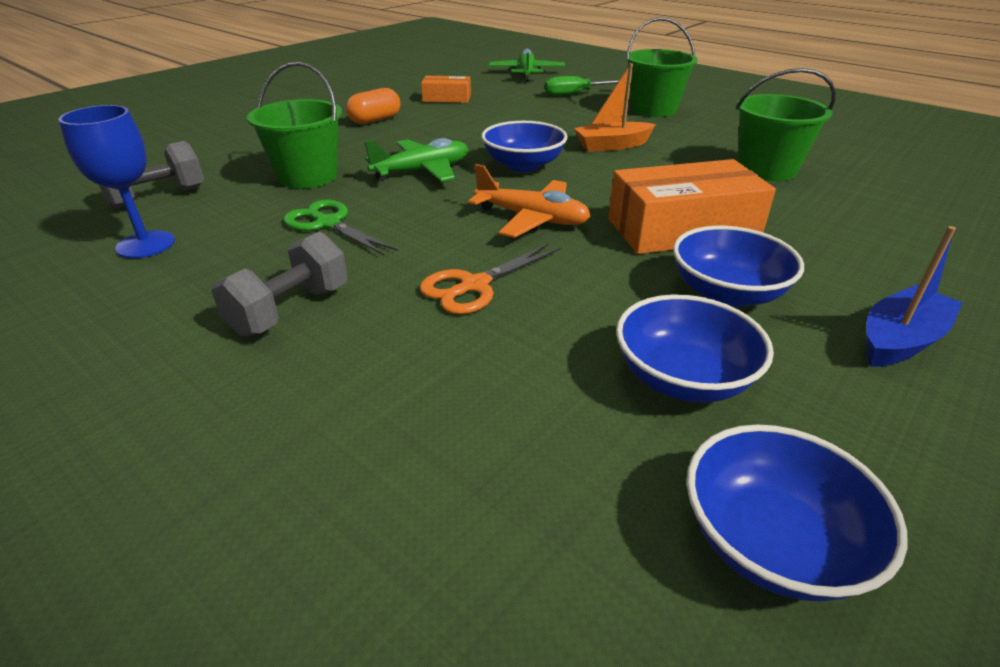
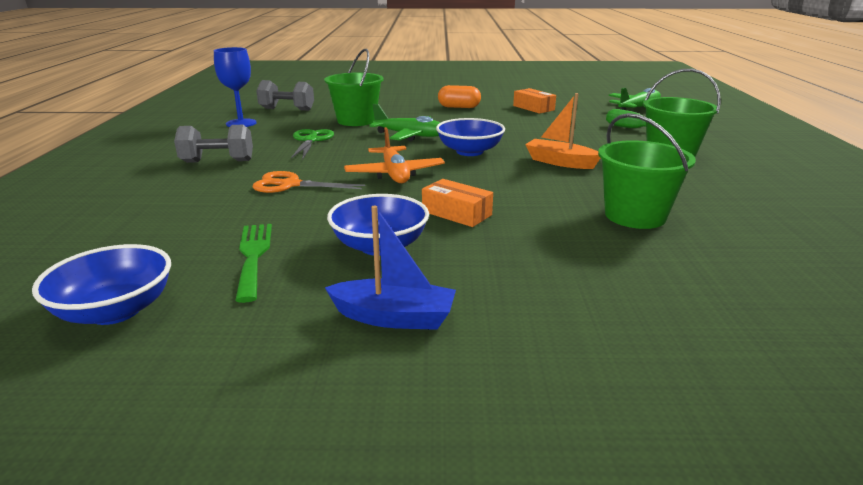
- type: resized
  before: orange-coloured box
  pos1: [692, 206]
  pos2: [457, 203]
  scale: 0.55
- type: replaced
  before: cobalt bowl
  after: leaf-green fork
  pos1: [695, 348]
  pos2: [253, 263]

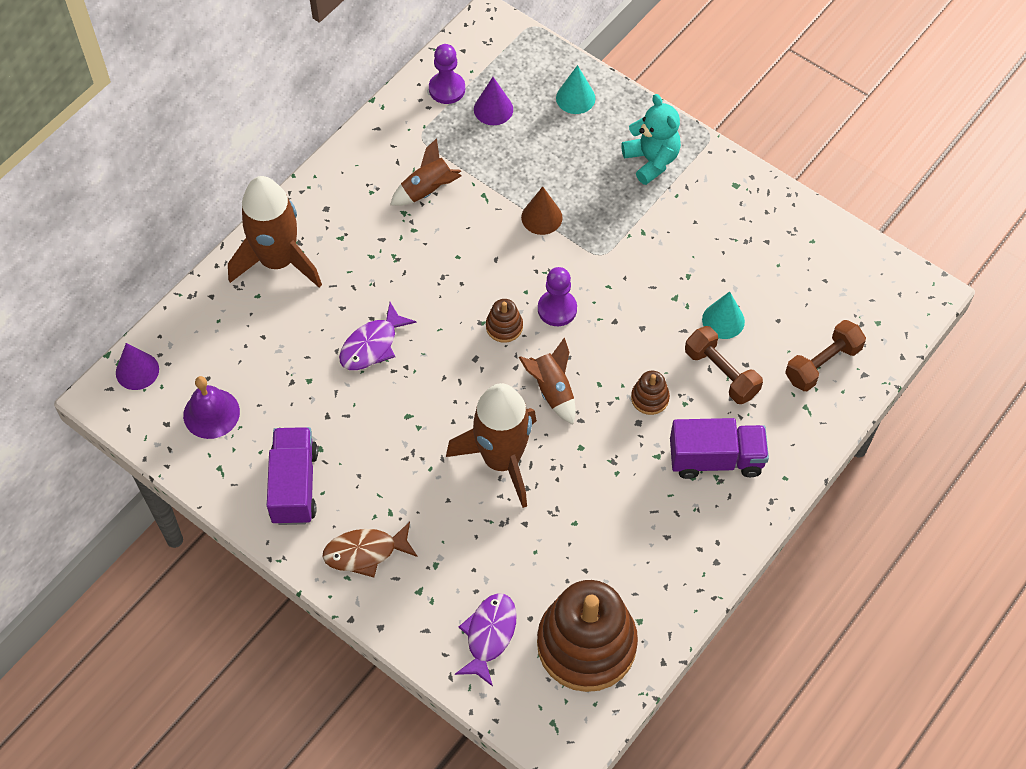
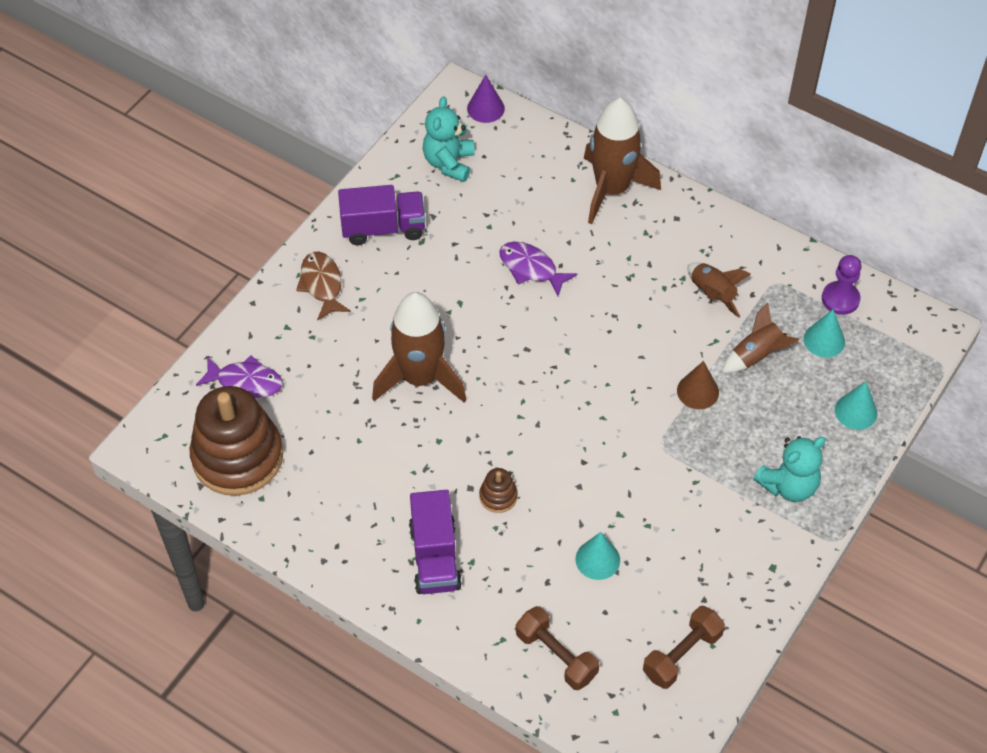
- type: recoloured
  before: royal purple cone shape
  after: teal cone shape
  pos1: [493, 101]
  pos2: [824, 333]
- type: removed
  before: royal purple pawn
  pos1: [557, 296]
- type: removed
  before: brown stacking toy
  pos1: [504, 321]
- type: moved
  before: brown hand weight
  pos1: [724, 365]
  pos2: [684, 647]
- type: moved
  before: brown spaceship
  pos1: [547, 381]
  pos2: [760, 338]
- type: replaced
  before: royal purple bell
  after: teal stuffed bear
  pos1: [211, 407]
  pos2: [449, 139]

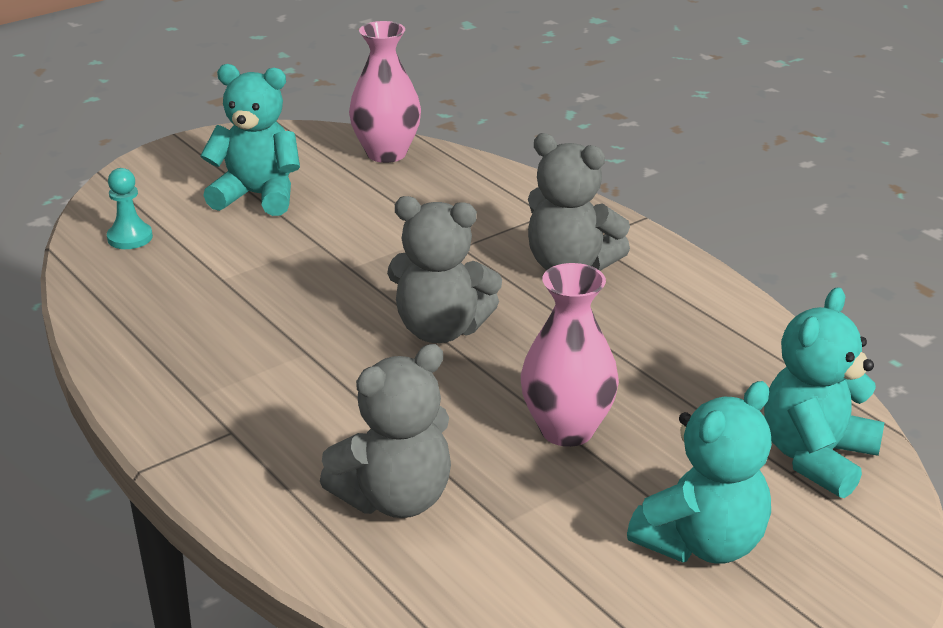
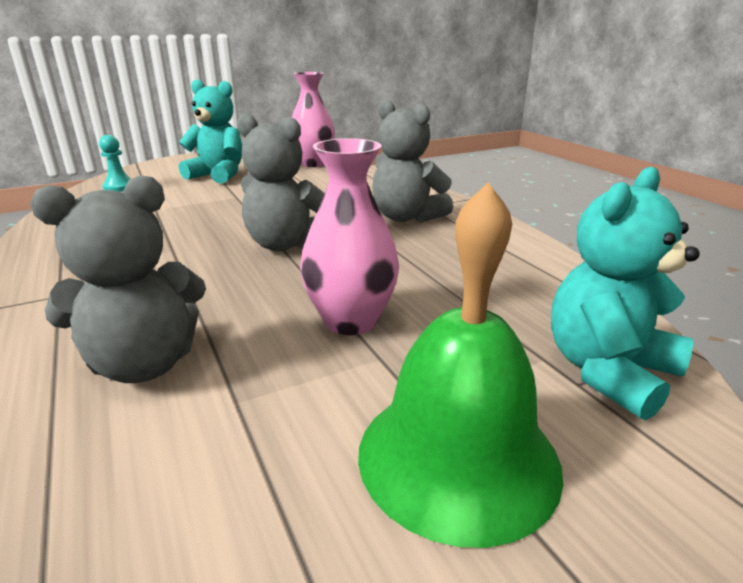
- type: replaced
  before: teal stuffed bear
  after: leaf-green bell
  pos1: [699, 472]
  pos2: [460, 365]

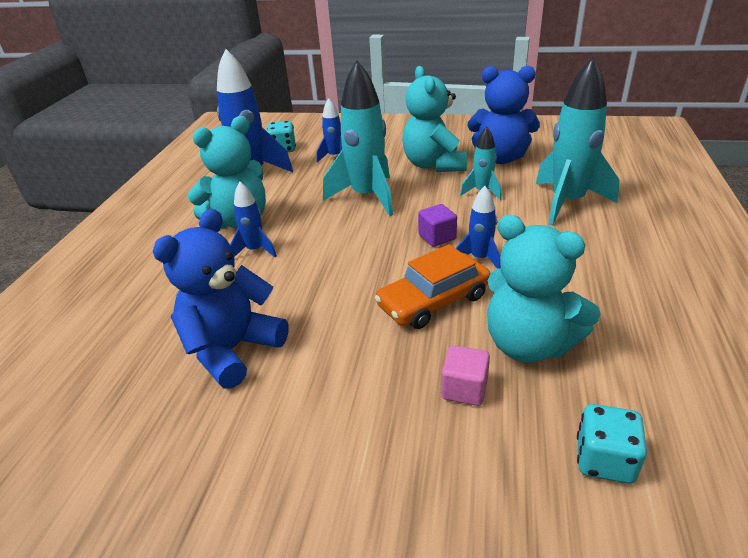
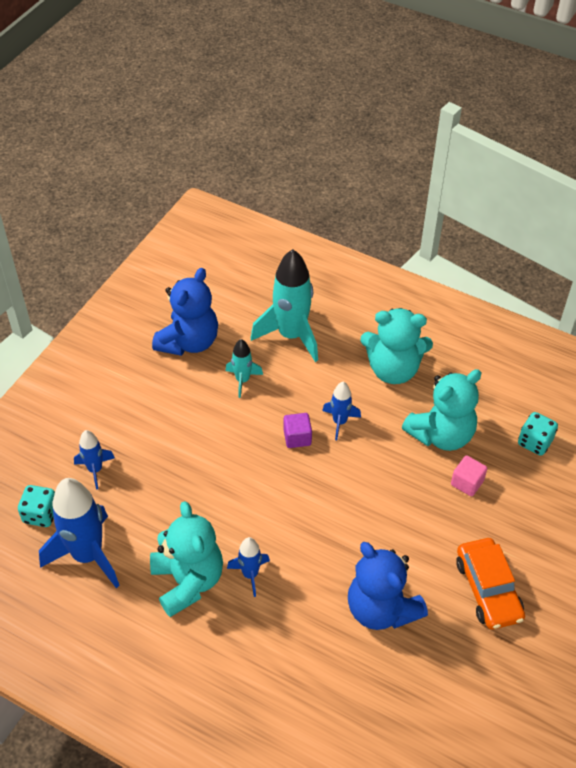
- type: removed
  before: teal spaceship
  pos1: [358, 138]
- type: moved
  before: teal stuffed bear
  pos1: [434, 119]
  pos2: [397, 346]
- type: moved
  before: orange-coloured automobile
  pos1: [432, 286]
  pos2: [490, 584]

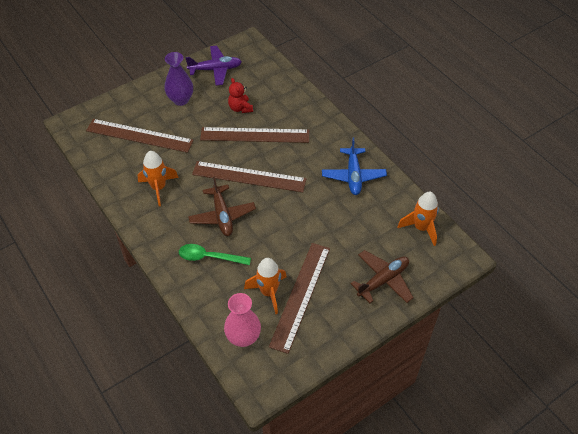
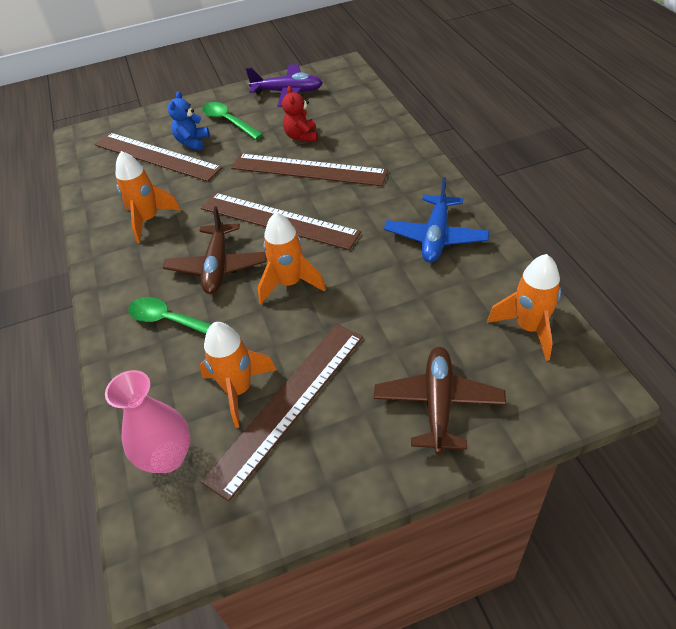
- type: replaced
  before: royal purple vase
  after: leaf-green teaspoon
  pos1: [178, 79]
  pos2: [232, 121]
- type: turned
  before: brown aeroplane
  pos1: [382, 276]
  pos2: [440, 401]
  turn: -60
- type: added
  after: cobalt stuffed bear
  pos2: [188, 120]
- type: added
  after: orange-coloured spaceship
  pos2: [292, 258]

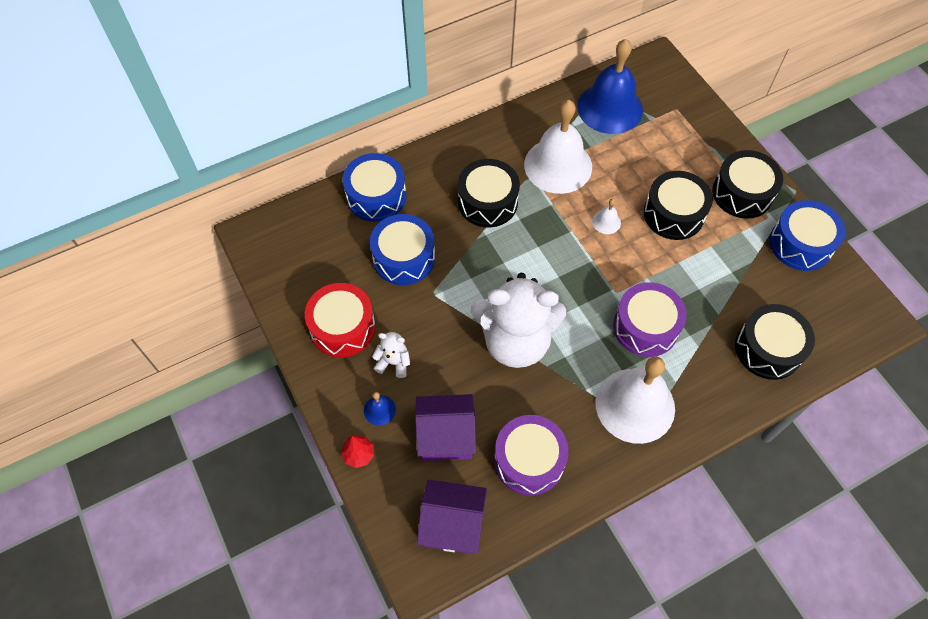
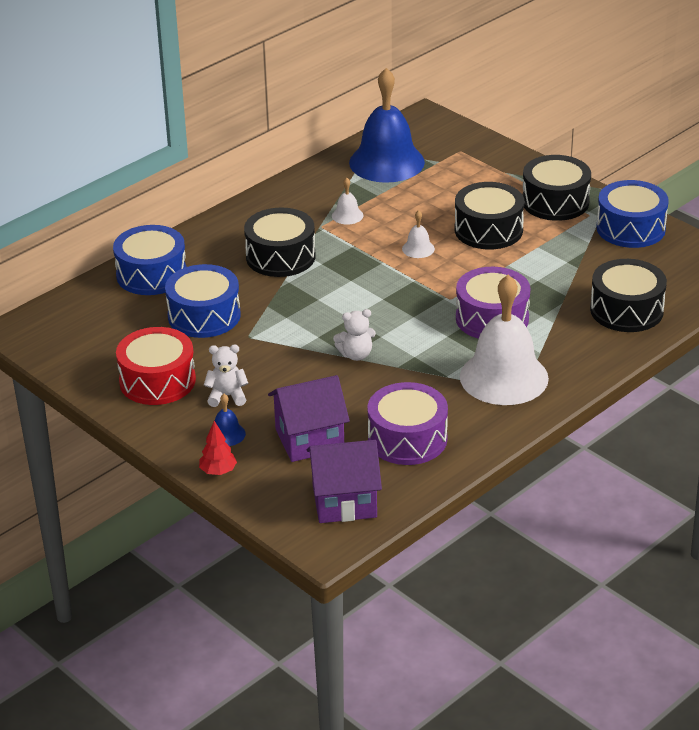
- type: resized
  before: pure white bell
  pos1: [558, 147]
  pos2: [347, 201]
  scale: 0.4
- type: resized
  before: pure white stuffed bear
  pos1: [519, 320]
  pos2: [354, 335]
  scale: 0.41

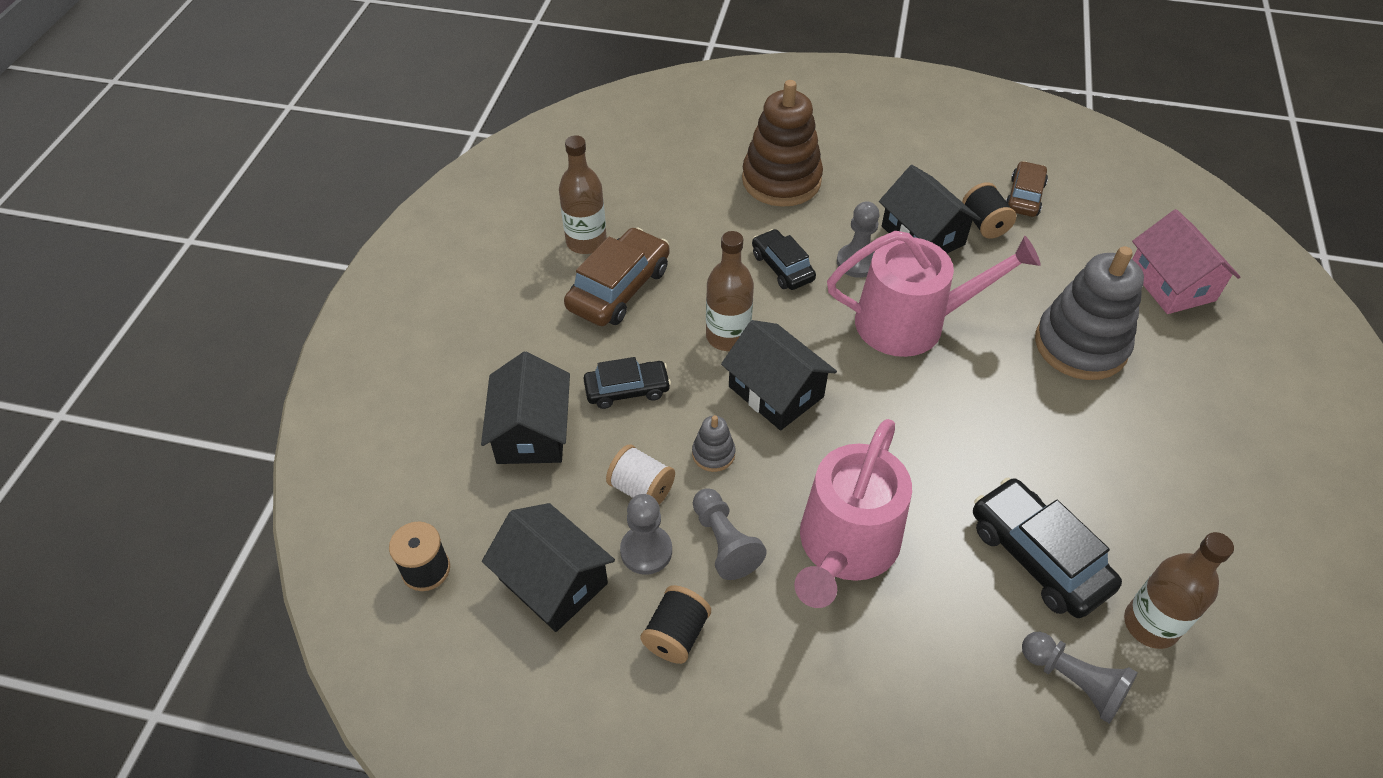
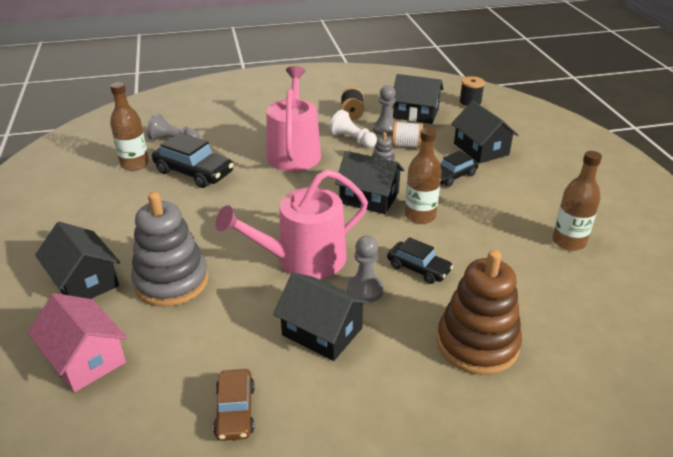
- type: removed
  before: black reel of thread
  pos1: [989, 210]
- type: removed
  before: brown automobile
  pos1: [617, 276]
- type: recoloured
  before: grey pawn
  after: pure white pawn
  pos1: [729, 534]
  pos2: [353, 129]
- type: added
  after: black toy house
  pos2: [77, 260]

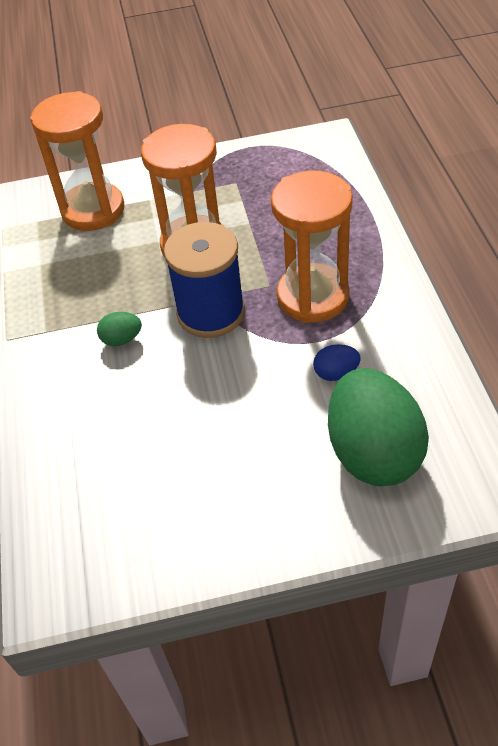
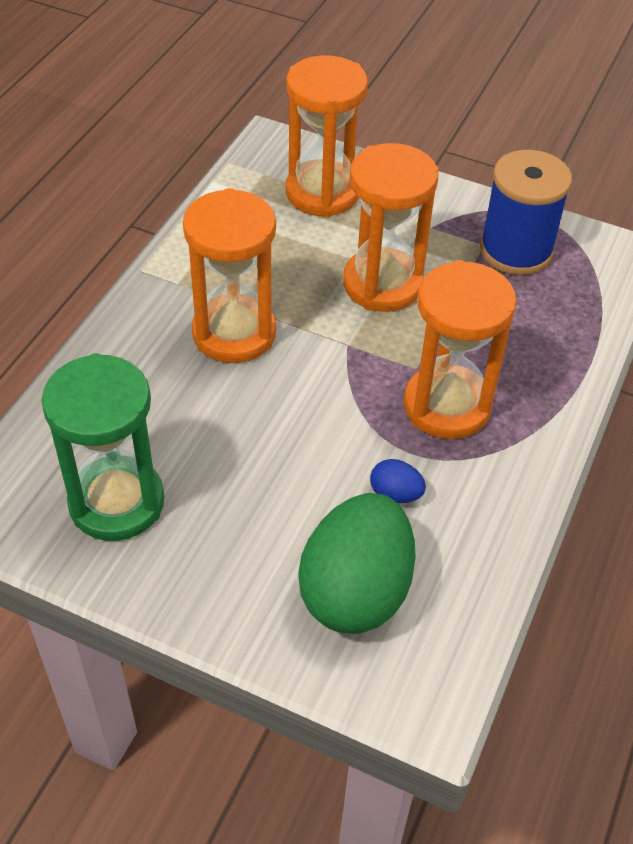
- type: moved
  before: cobalt reel of thread
  pos1: [204, 280]
  pos2: [526, 212]
- type: replaced
  before: leaf-green egg
  after: orange-coloured sand timer
  pos1: [119, 329]
  pos2: [229, 275]
- type: added
  after: leaf-green sand timer
  pos2: [103, 447]

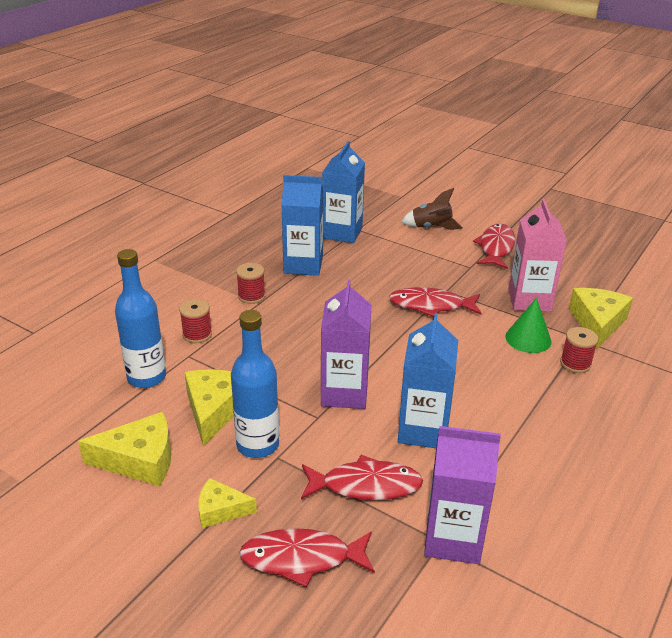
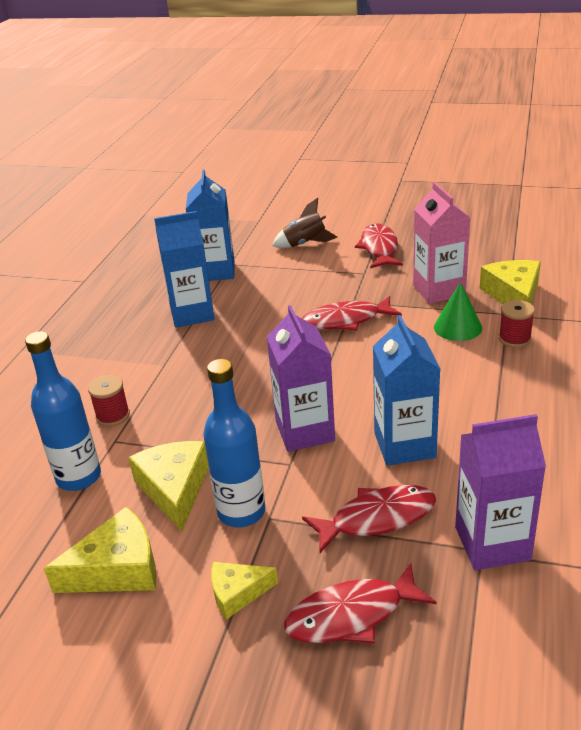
- type: removed
  before: scarlet reel of thread
  pos1: [250, 283]

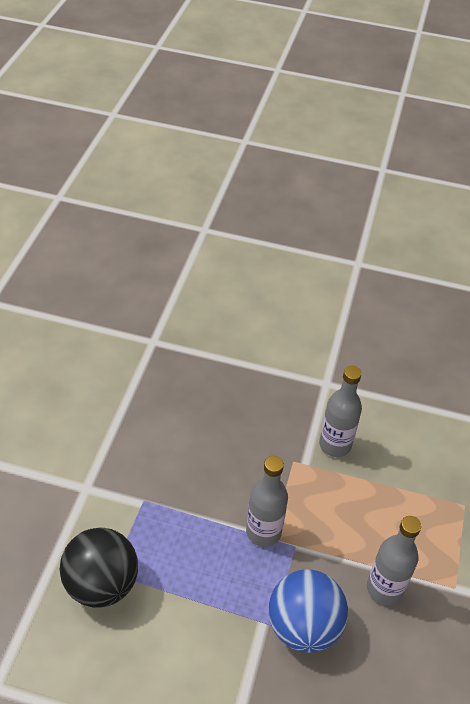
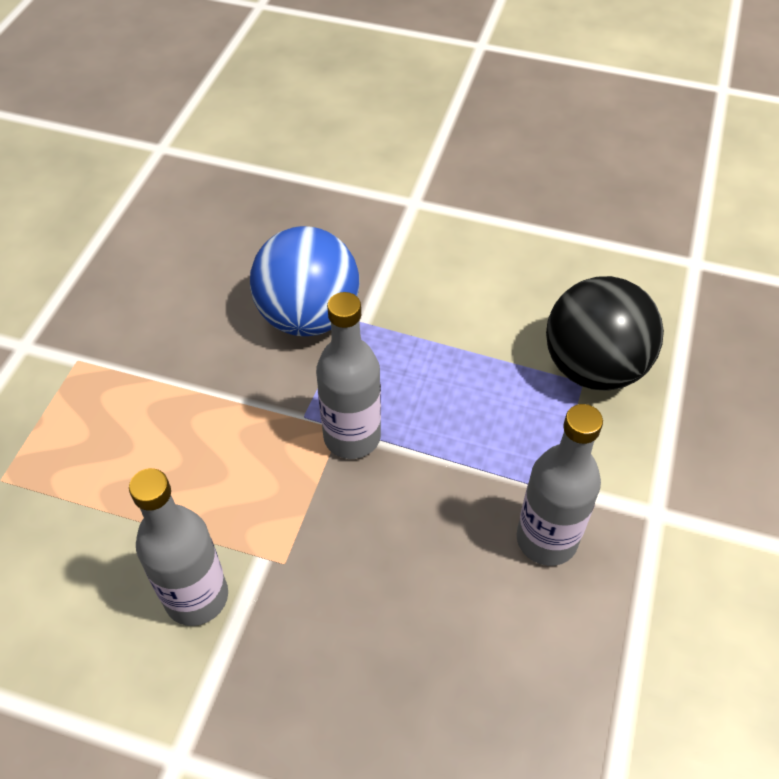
- type: moved
  before: grey flask
  pos1: [394, 560]
  pos2: [560, 485]

